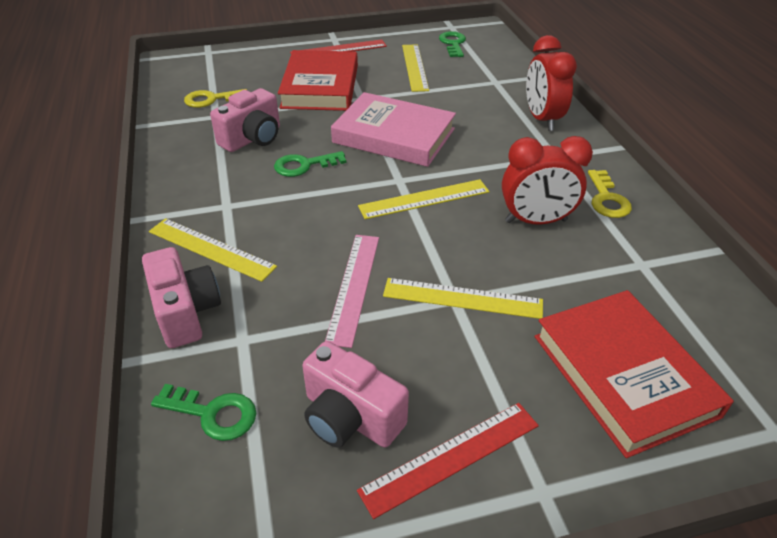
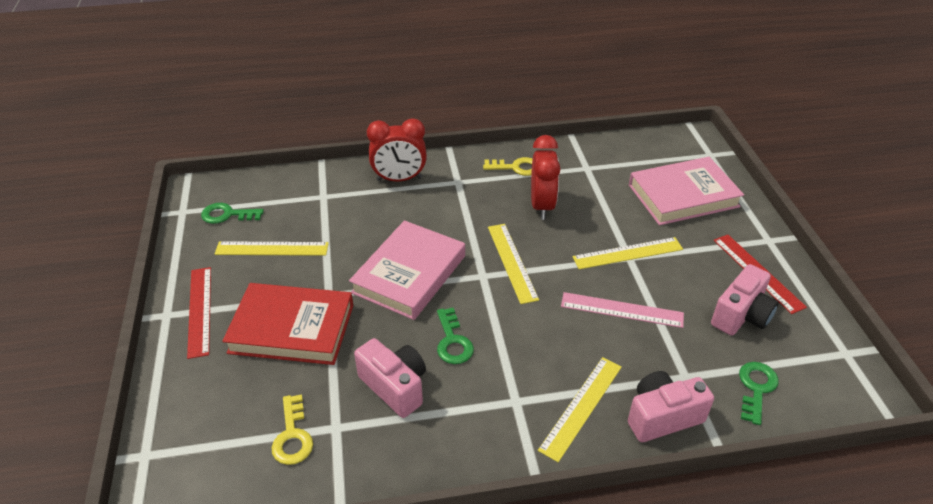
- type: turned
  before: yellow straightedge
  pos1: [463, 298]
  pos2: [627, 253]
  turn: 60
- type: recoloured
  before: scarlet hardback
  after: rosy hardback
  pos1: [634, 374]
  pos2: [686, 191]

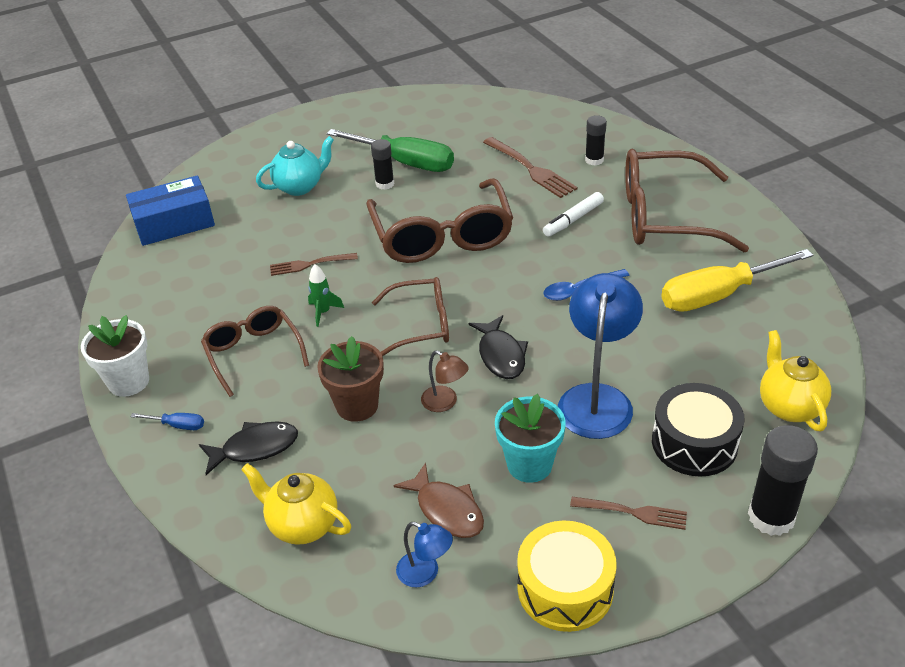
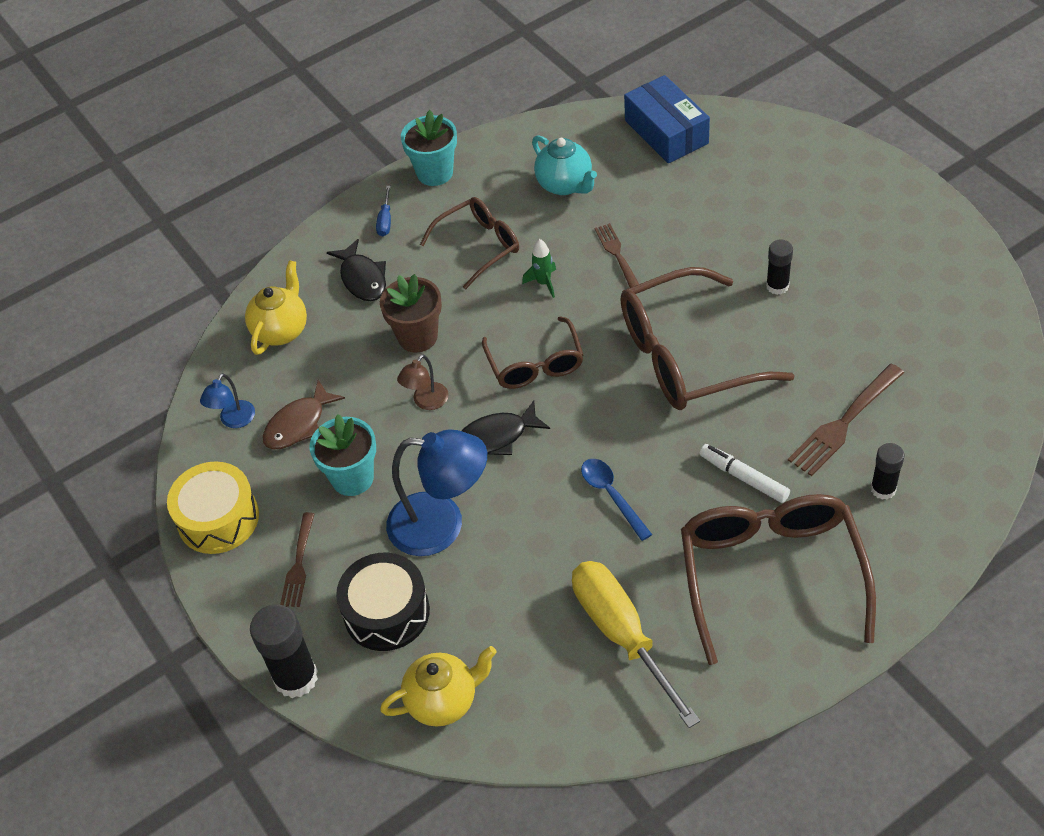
- type: removed
  before: leaf-green hand screwdriver
  pos1: [390, 150]
- type: moved
  before: teal tea pot
  pos1: [295, 166]
  pos2: [564, 165]
- type: recoloured
  before: pure white flower pot
  after: teal flower pot
  pos1: [115, 356]
  pos2: [429, 148]

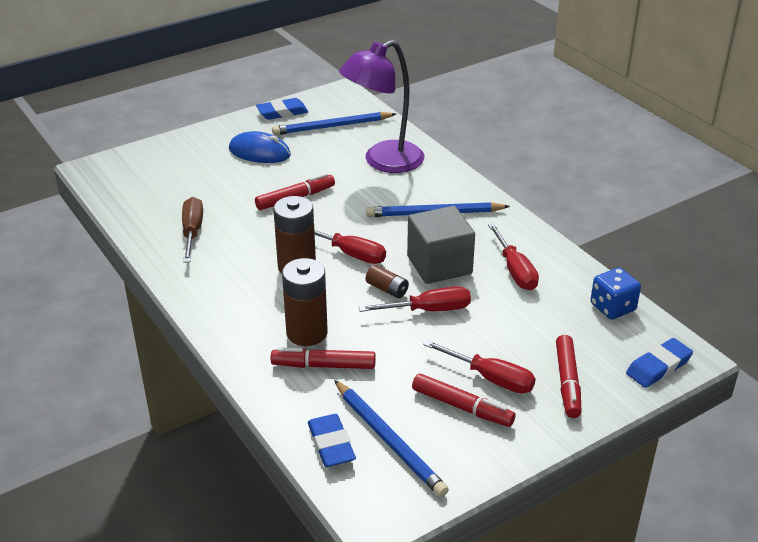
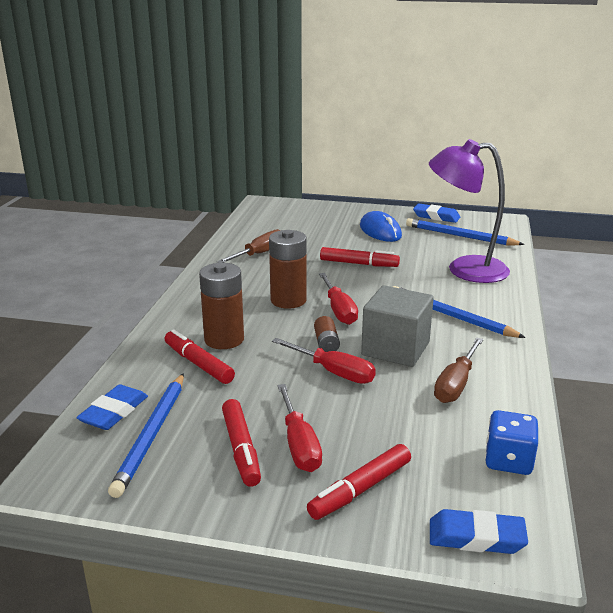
- type: recoloured
  before: scarlet hand screwdriver
  after: brown hand screwdriver
  pos1: [513, 256]
  pos2: [459, 370]

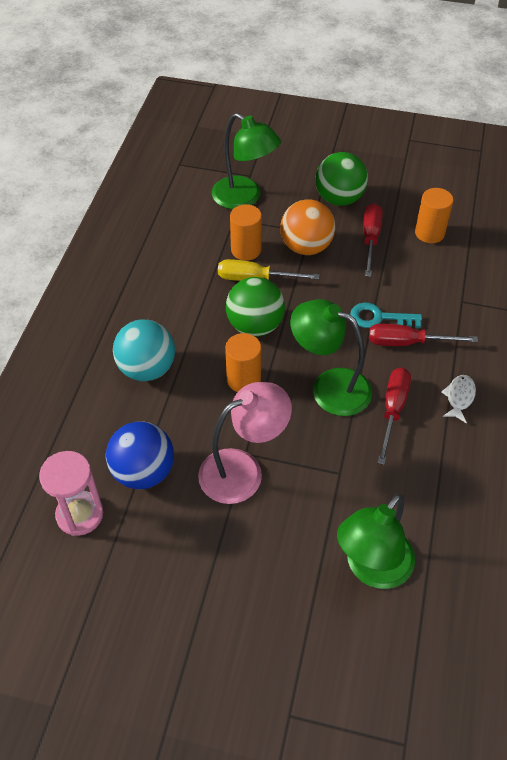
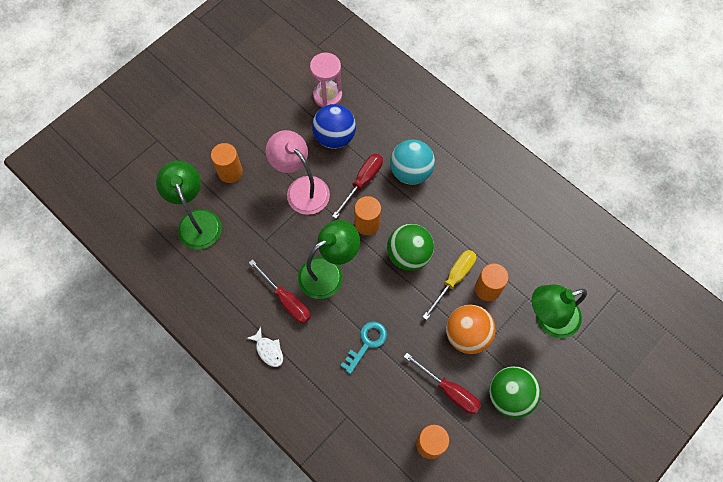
- type: moved
  before: scarlet hand screwdriver
  pos1: [423, 335]
  pos2: [357, 186]
- type: turned
  before: rosy reading lamp
  pos1: [245, 443]
  pos2: [298, 172]
  turn: 135
- type: added
  after: orange-coloured cylinder shape
  pos2: [227, 163]

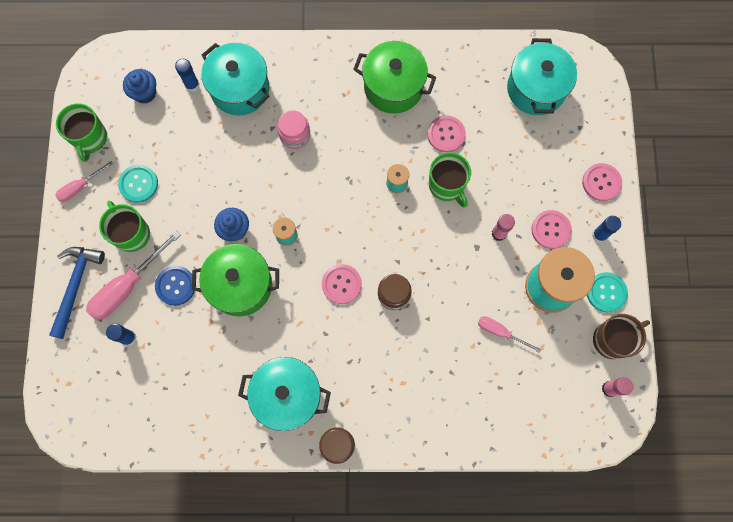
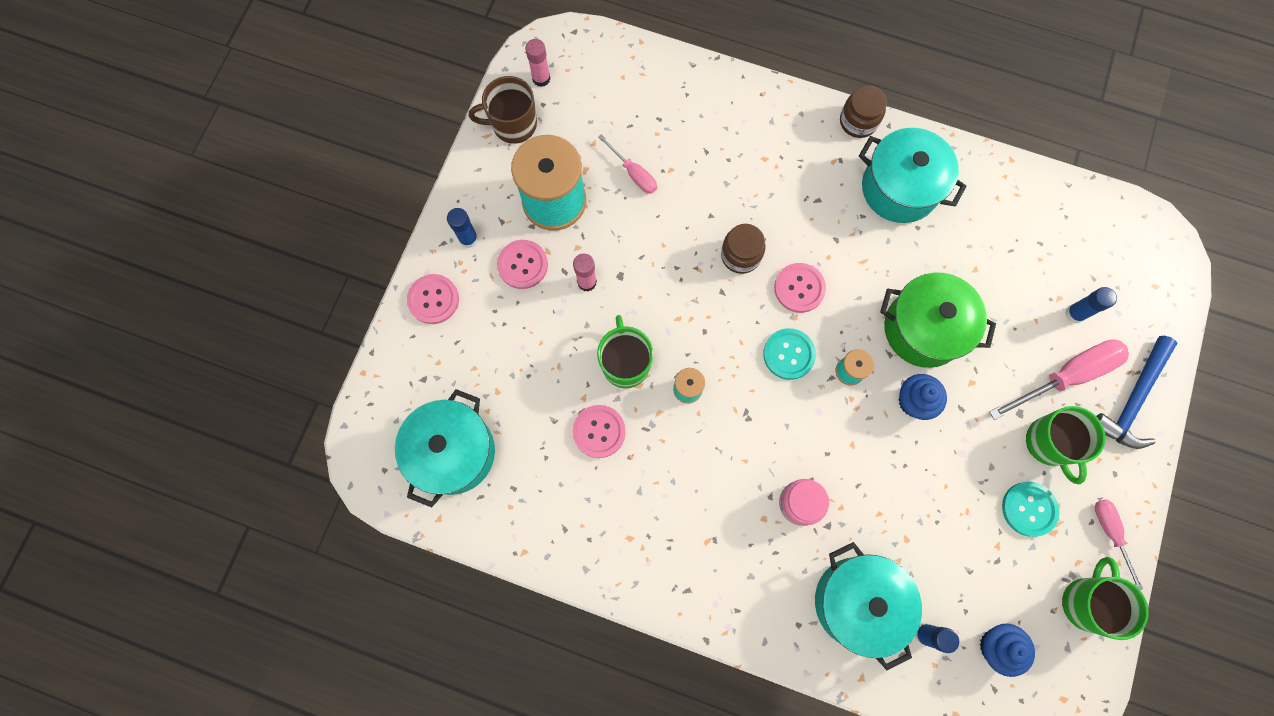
- type: removed
  before: leaf-green cooking pot
  pos1: [394, 77]
- type: turned
  before: rosy hand screwdriver
  pos1: [84, 181]
  pos2: [1119, 545]
  turn: -90
- type: removed
  before: cobalt button
  pos1: [175, 286]
- type: moved
  before: teal button
  pos1: [607, 292]
  pos2: [789, 354]

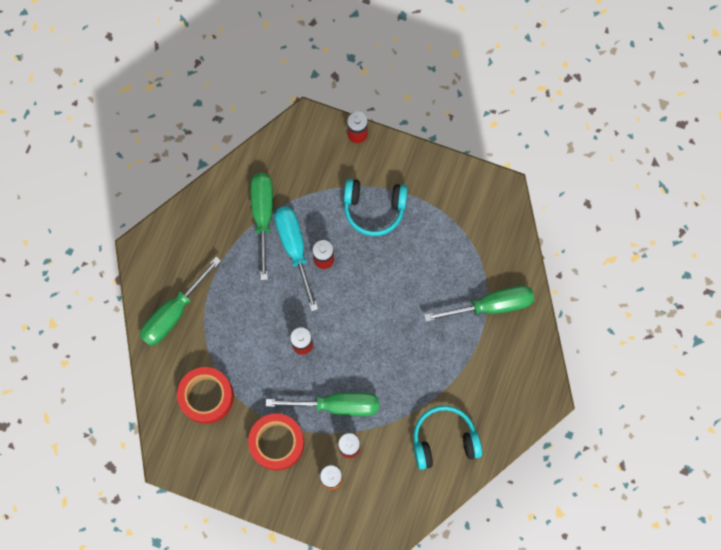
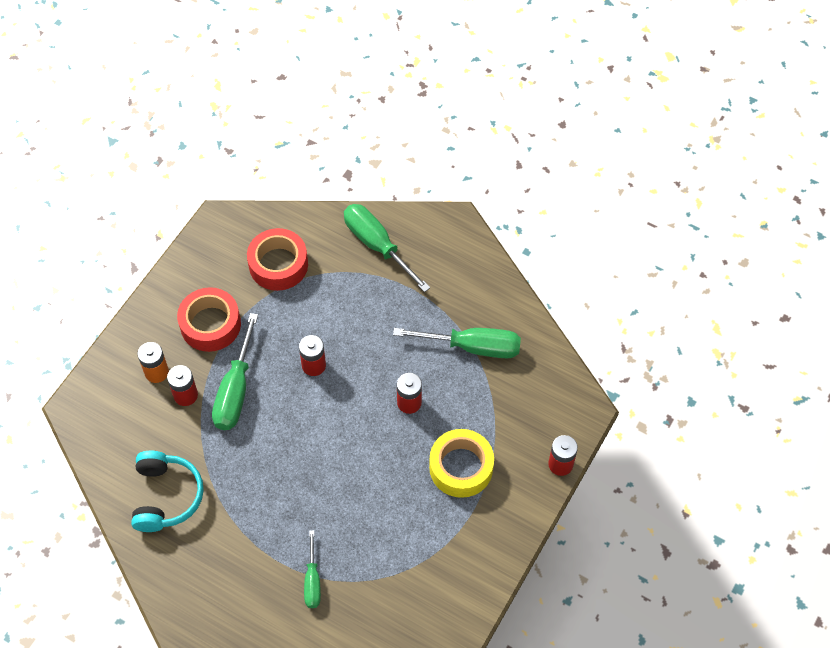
- type: replaced
  before: teal headphones
  after: yellow sticky tape
  pos1: [376, 207]
  pos2: [461, 463]
- type: removed
  before: teal hand screwdriver
  pos1: [296, 258]
- type: resized
  before: leaf-green hand screwdriver
  pos1: [479, 304]
  pos2: [312, 569]
  scale: 0.58

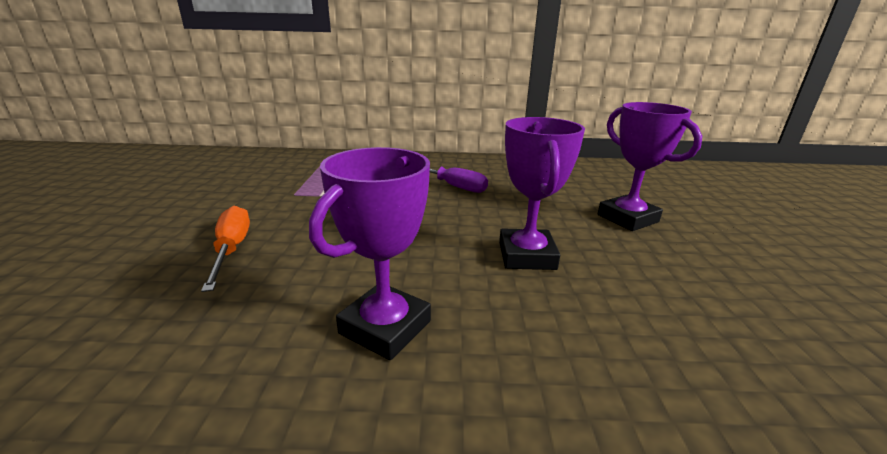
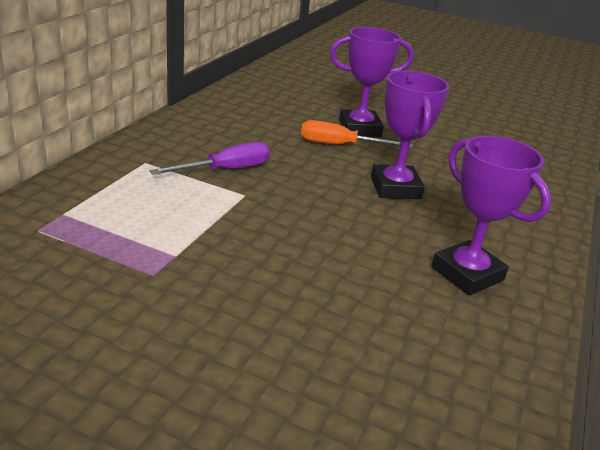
- type: turned
  before: royal purple prize cup
  pos1: [542, 193]
  pos2: [410, 134]
  turn: 60
- type: moved
  before: orange-coloured hand screwdriver
  pos1: [225, 249]
  pos2: [357, 134]

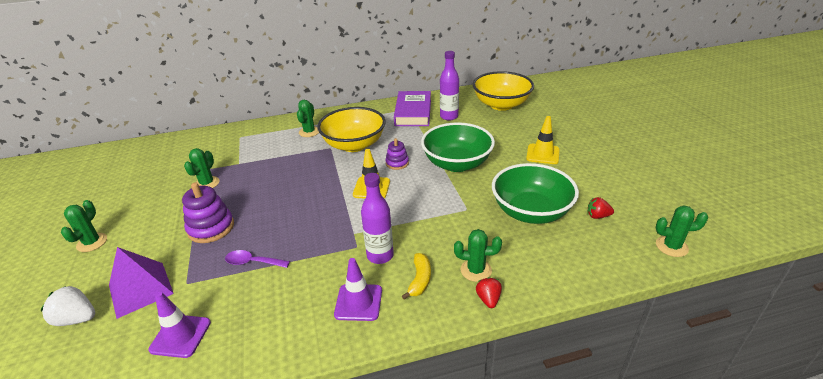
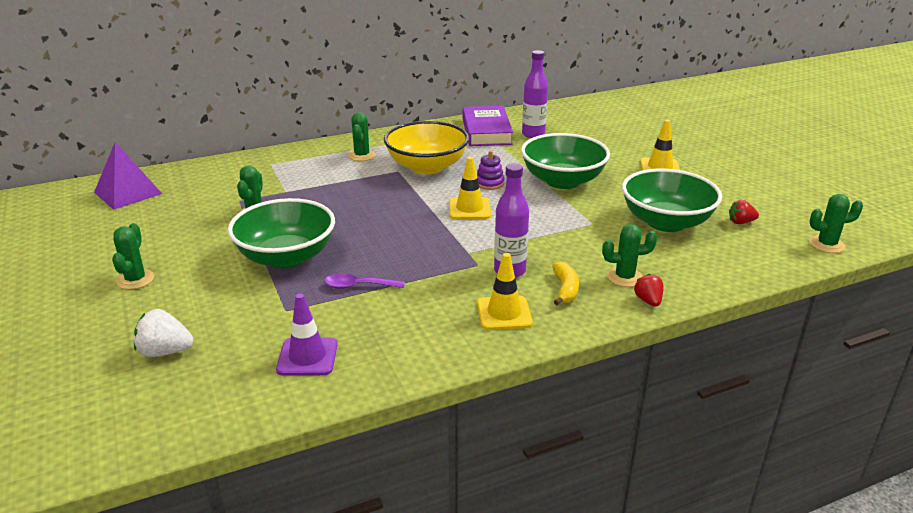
- type: removed
  before: yellow bowl
  pos1: [503, 91]
- type: replaced
  before: royal purple stacking toy
  after: leaf-green bowl
  pos1: [208, 212]
  pos2: [281, 233]
- type: moved
  before: royal purple pyramid shape
  pos1: [141, 283]
  pos2: [128, 176]
- type: recoloured
  before: royal purple safety cone
  after: yellow safety cone
  pos1: [358, 289]
  pos2: [505, 291]

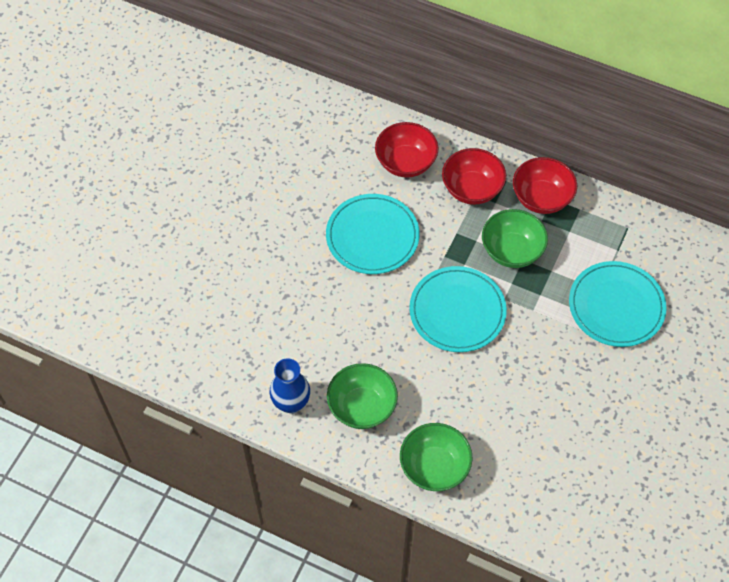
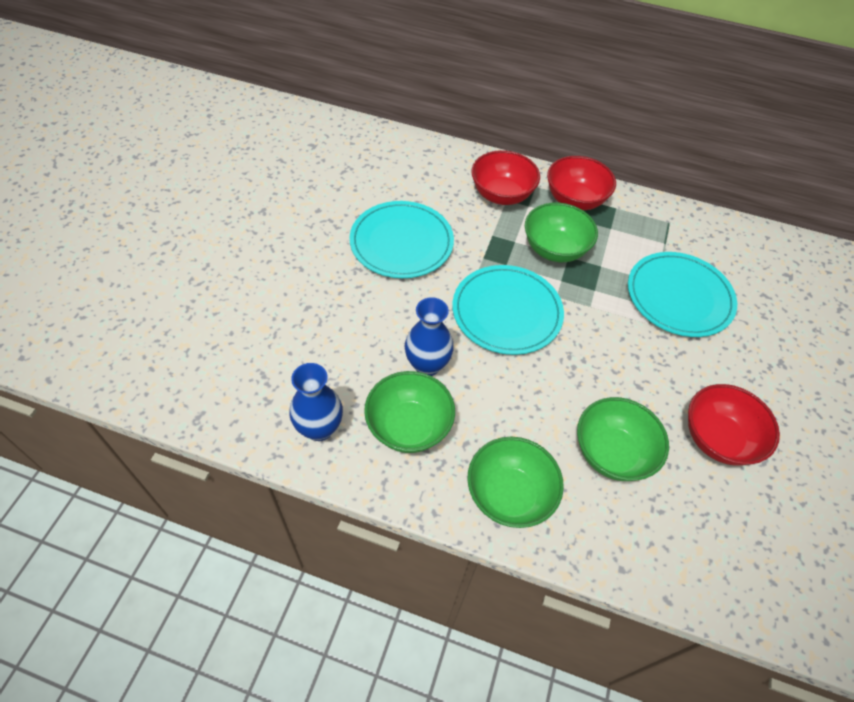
- type: moved
  before: scarlet bowl
  pos1: [406, 150]
  pos2: [734, 425]
- type: added
  after: cobalt vase
  pos2: [429, 336]
- type: added
  after: leaf-green bowl
  pos2: [623, 439]

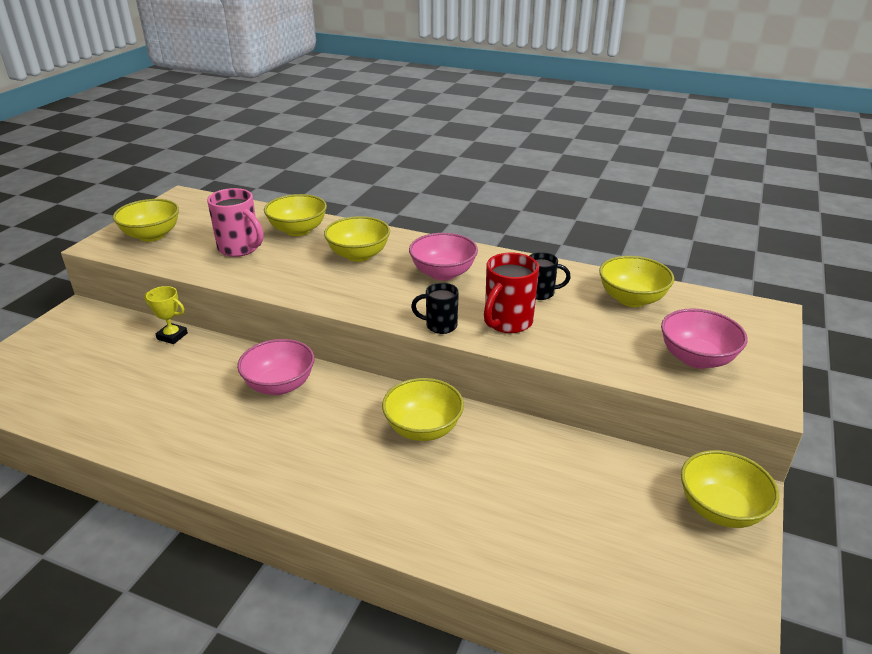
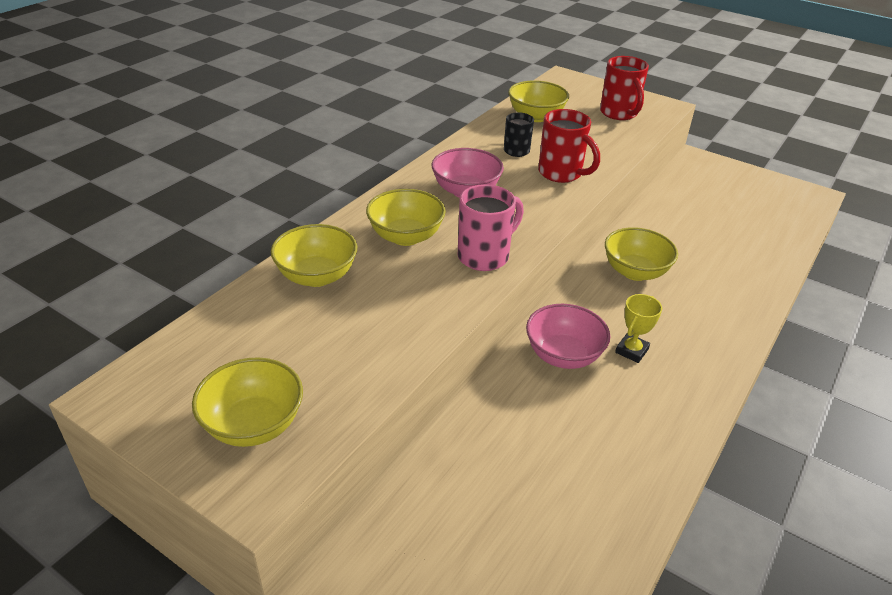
- type: moved
  before: rosy coffee mug
  pos1: [235, 222]
  pos2: [491, 227]
- type: removed
  before: black coffee mug
  pos1: [435, 308]
- type: moved
  before: yellow prize cup
  pos1: [166, 315]
  pos2: [638, 328]
- type: replaced
  before: rosy bowl
  after: scarlet coffee mug
  pos1: [704, 339]
  pos2: [624, 88]
- type: removed
  before: yellow bowl
  pos1: [730, 489]

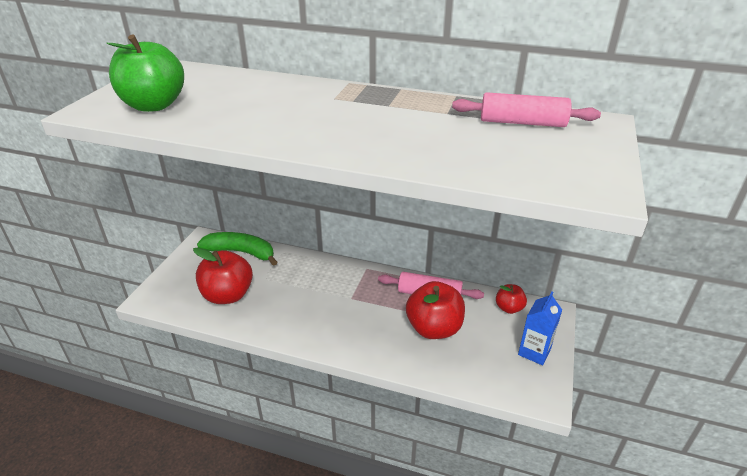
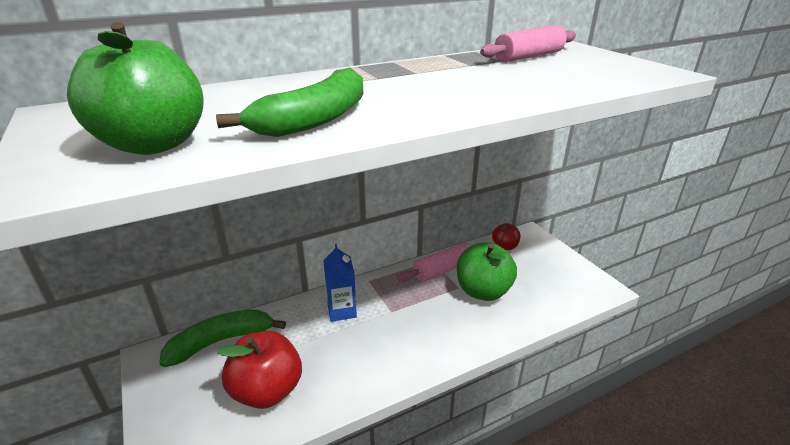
- type: recoloured
  before: scarlet apple fruit
  after: leaf-green apple fruit
  pos1: [435, 310]
  pos2: [487, 271]
- type: moved
  before: cobalt carton
  pos1: [540, 328]
  pos2: [340, 283]
- type: added
  after: leaf-green banana
  pos2: [289, 102]

